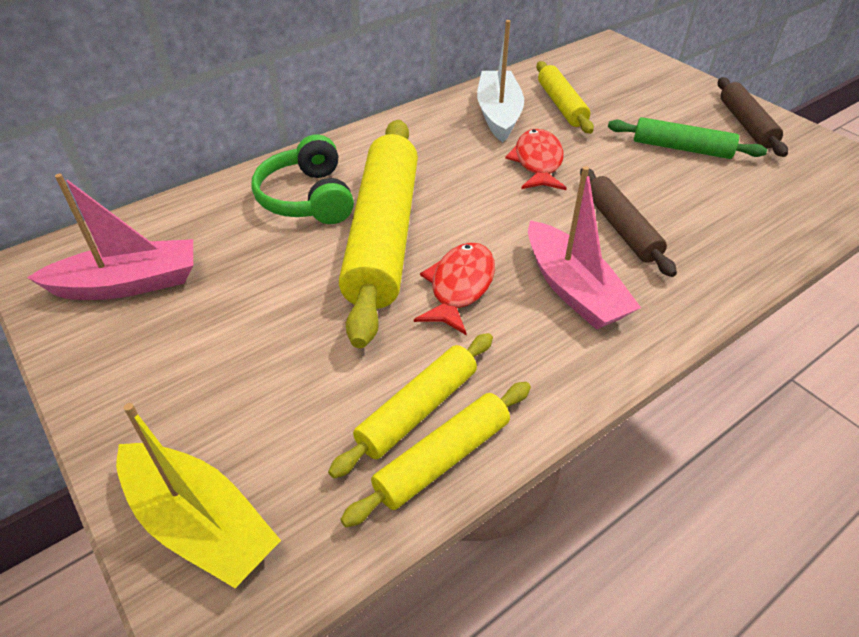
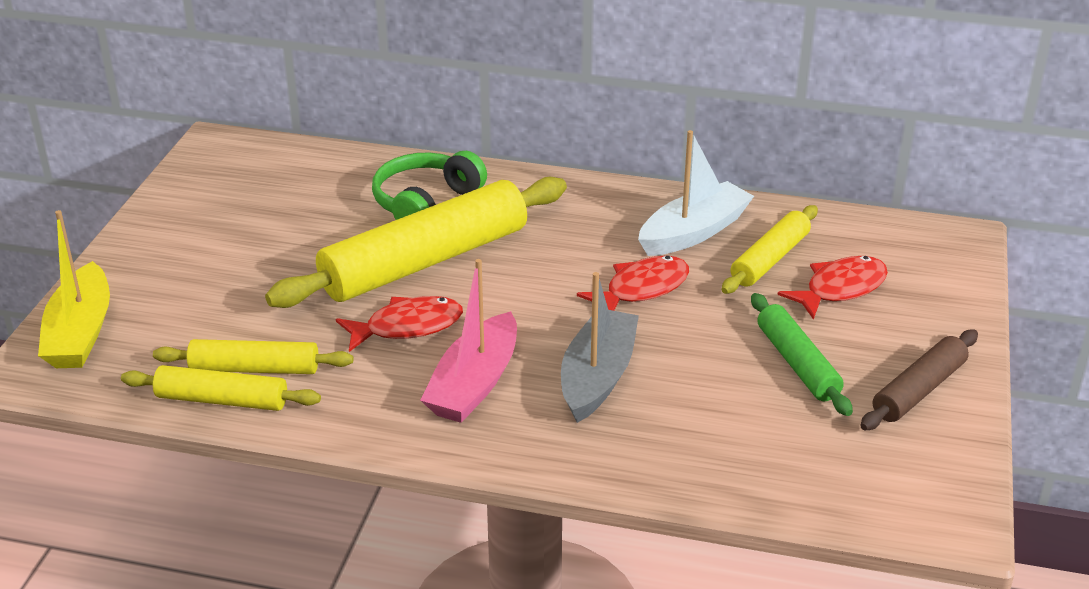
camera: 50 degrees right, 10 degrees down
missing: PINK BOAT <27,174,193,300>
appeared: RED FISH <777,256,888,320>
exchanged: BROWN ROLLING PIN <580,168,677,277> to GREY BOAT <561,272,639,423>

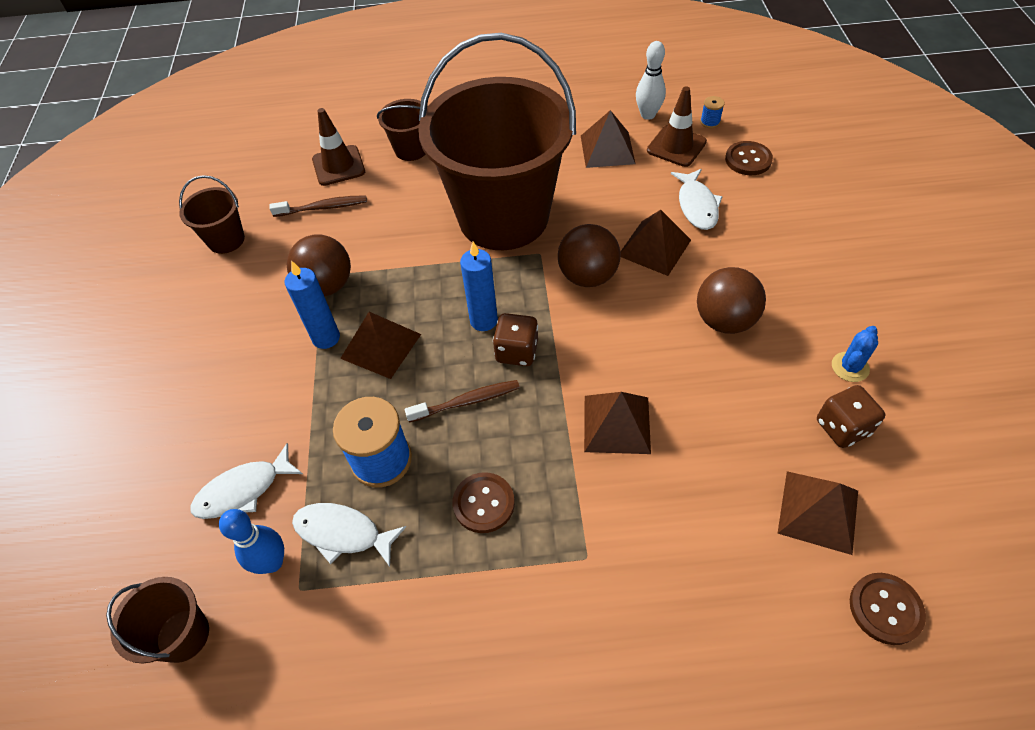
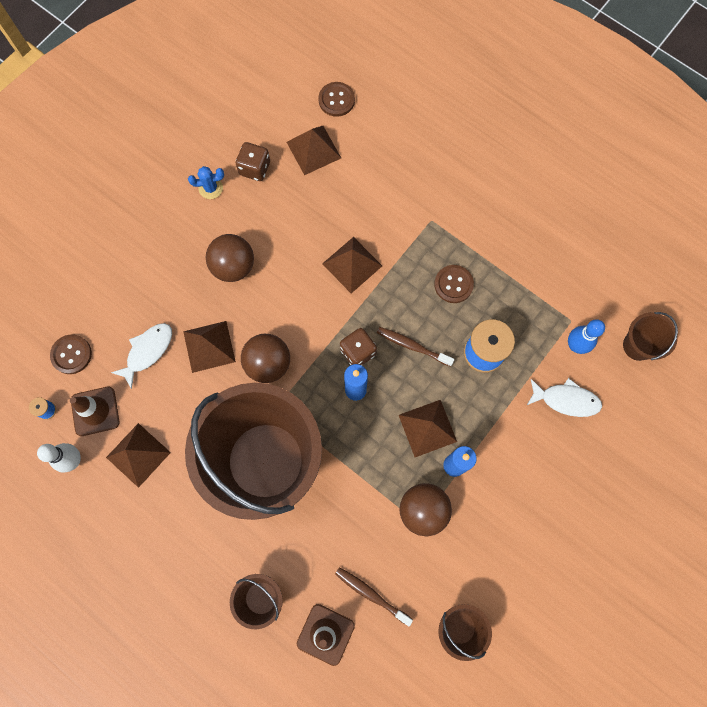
camera: 140 degrees left, 20 degrees up
missing: WHITE FISH <292,503,406,567>

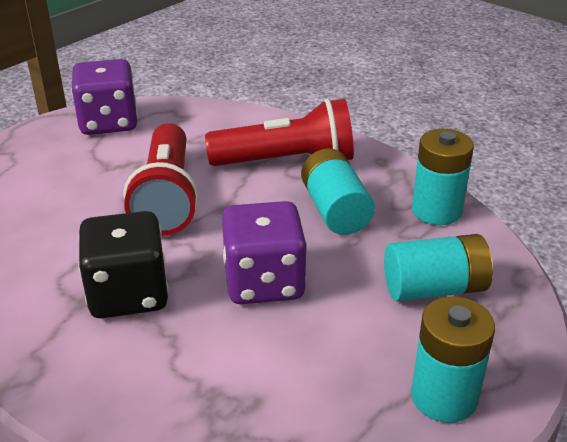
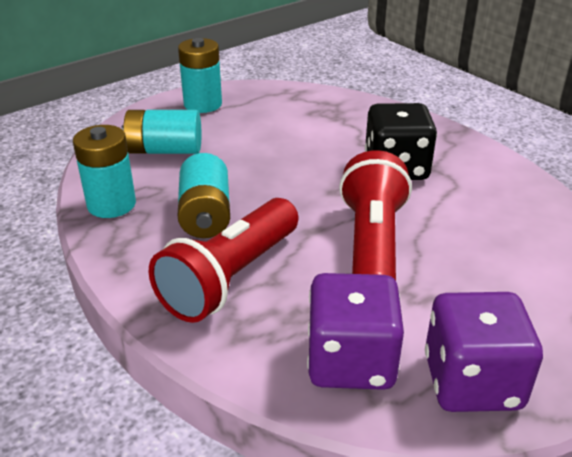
camera: 170 degrees left, 0 degrees up
relocated: PURPLE DICE <222,201,307,304> to <307,273,404,390>
spun: RED FLASHLIGHT <205,99,354,166> = <149,198,298,323> 60 degrees counterclockwise

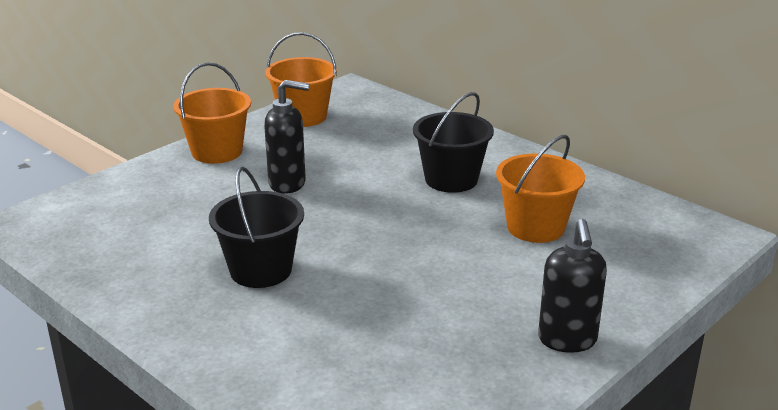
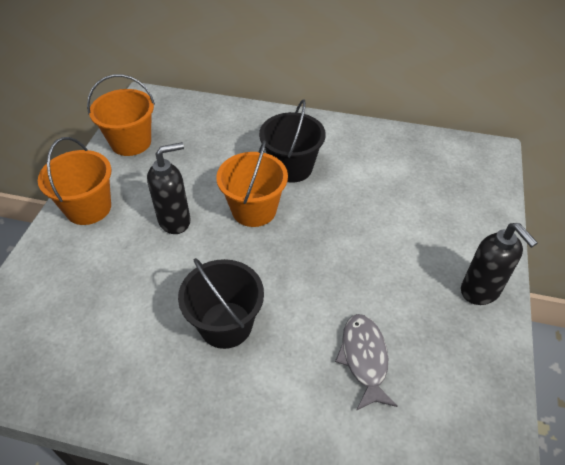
camera: 30 degrees left, 20 degrees up
appeared: GREY FISH <335,314,398,411>
relocated: ORANGE BUCKET <496,135,585,243> to <216,140,288,227>

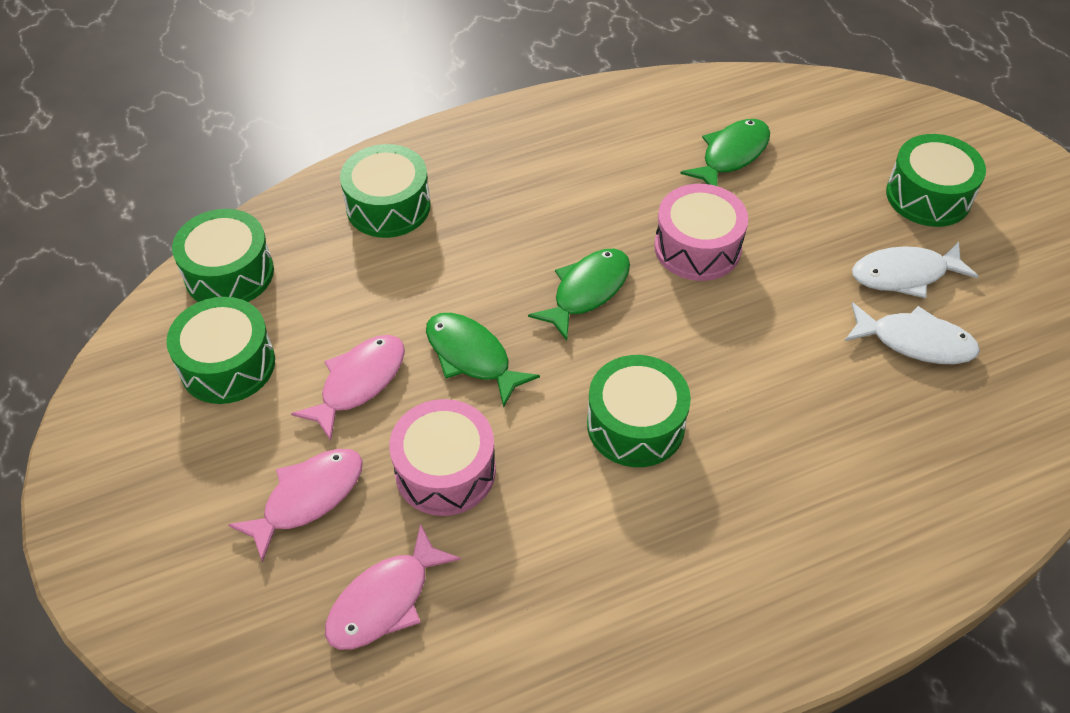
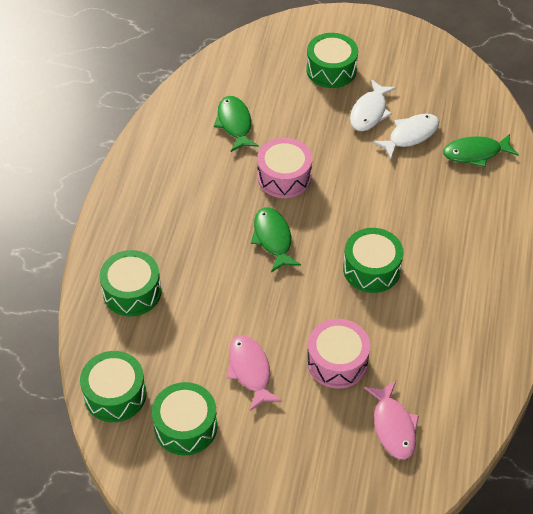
camera: 55 degrees left, 0 degrees up
missing: PINK FISH <228,449,363,563>
relocated: GREEN FISH <426,313,540,408> to <443,134,519,167>

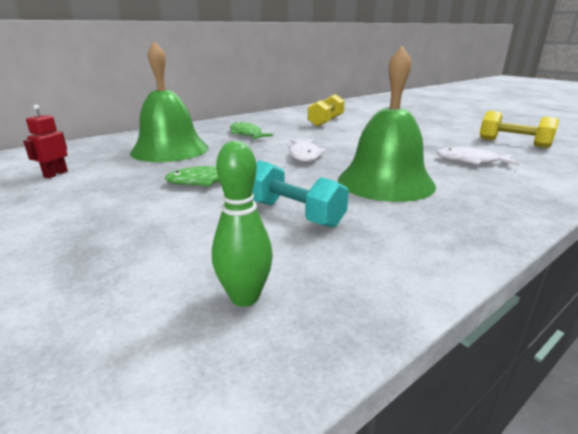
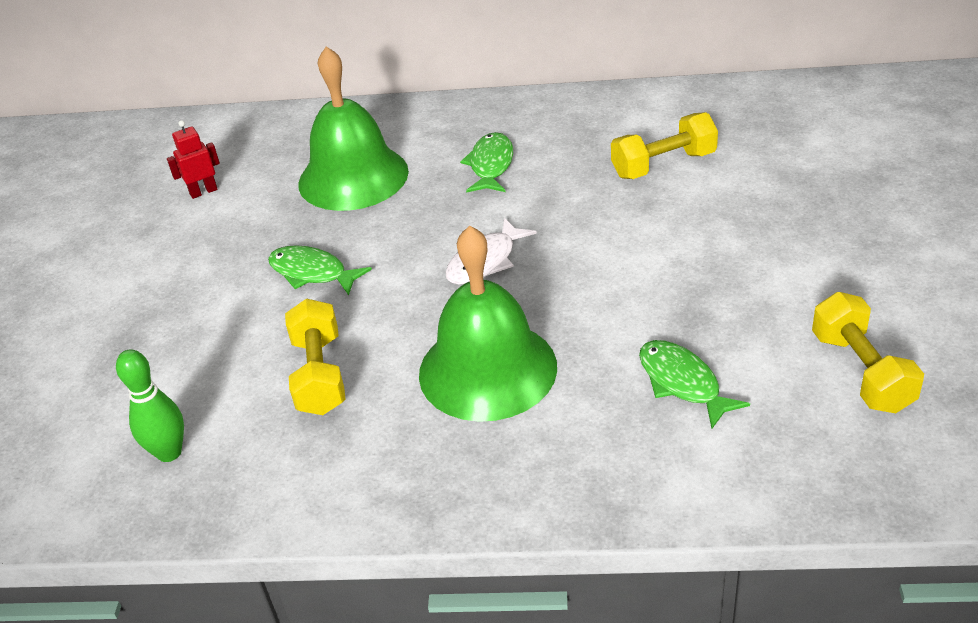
camera: 45 degrees right, 15 degrees up
colour: TURQUOISE DUMBBELL <252,160,349,228> to YELLOW DUMBBELL <285,299,346,415>; WHITE FISH <437,147,519,165> to GREEN FISH <639,340,750,429>

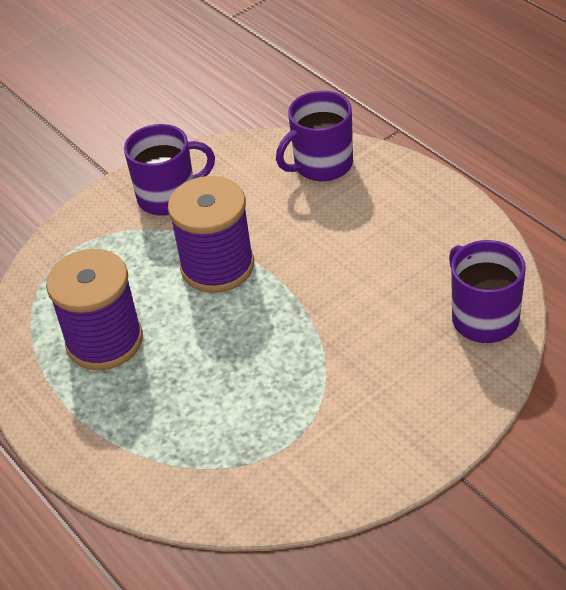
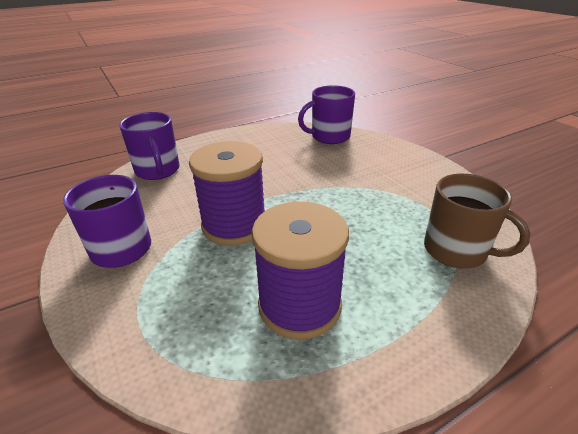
camera: 85 degrees left, 10 degrees down
appeared: BROWN MUG <424,174,531,269>

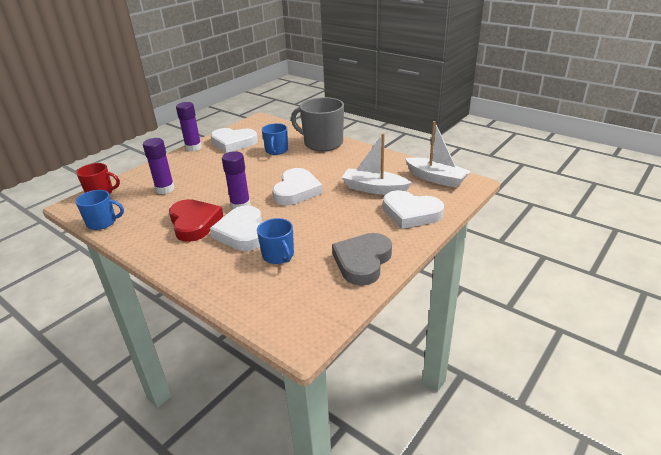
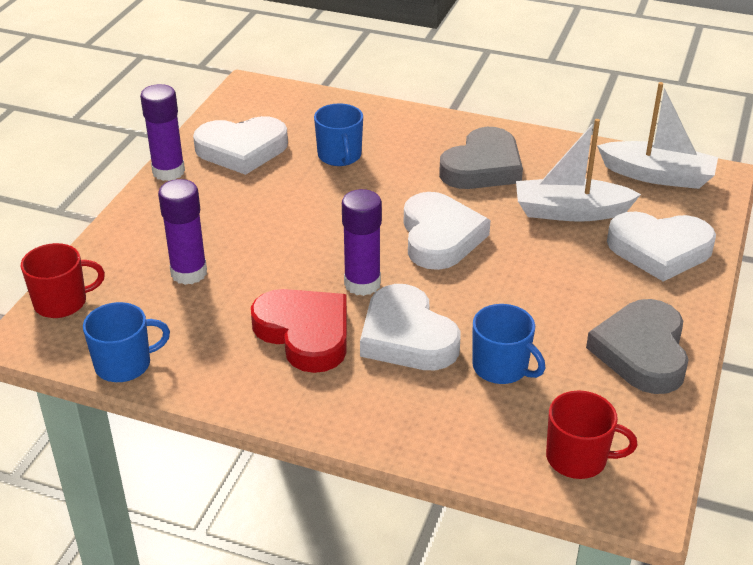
camera: 20 degrees left, 5 degrees up
missing: GREY MUG <291,97,344,151>
appeared: GREY HEART <439,127,523,189>; RED MUG <546,390,637,479>

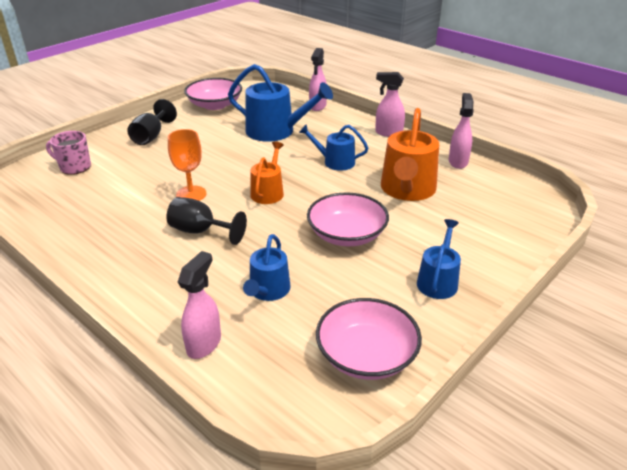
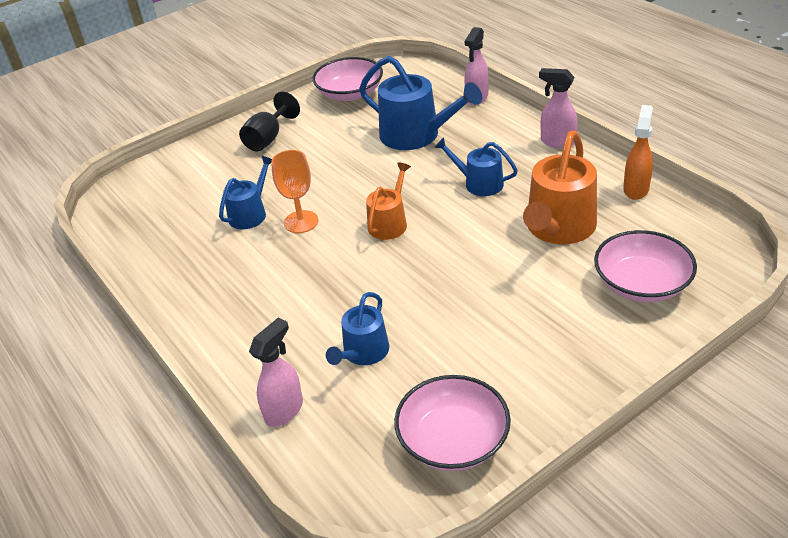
camera: 15 degrees right, 5 degrees up
missing: PINK MUG <46,131,91,175>; BLACK GOBLET <167,197,247,245>
relocated: BLUE WATERING CAN <417,219,461,299> to <219,156,272,229>; PINK BOWL <307,192,389,246> to <594,230,697,302>
colour: PINK SPRAY BOTTLE <449,93,474,169> to ORANGE SPRAY BOTTLE <623,105,653,200>

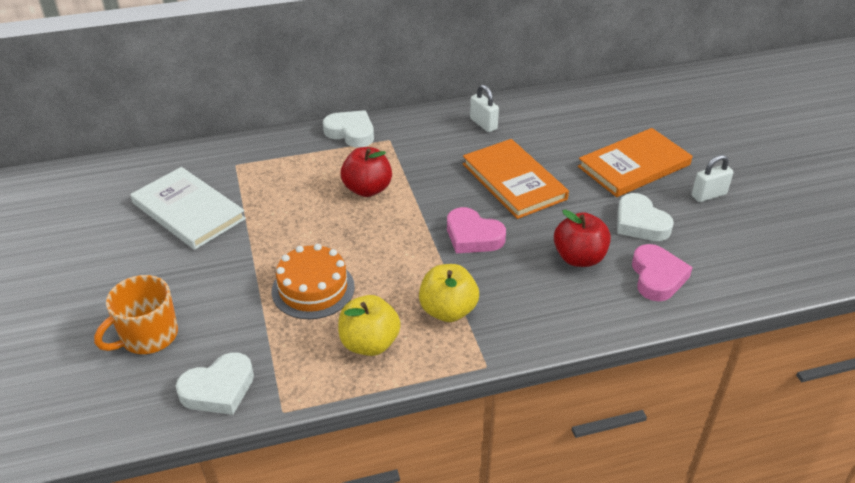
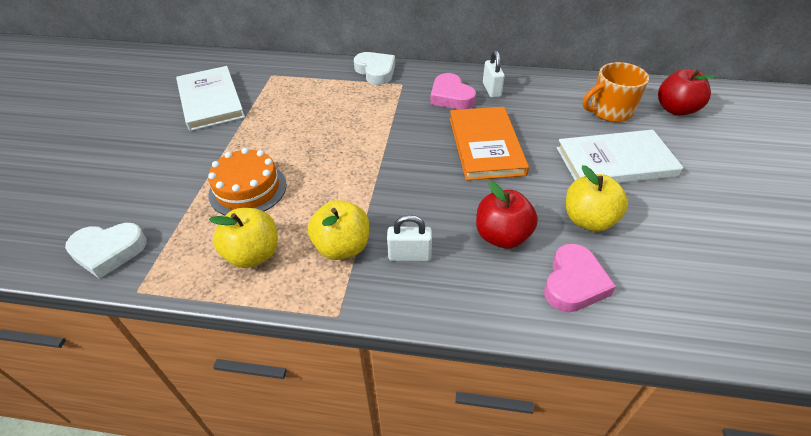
camera: 25 degrees right, 5 degrees up
relocated: WHITE PADLOCK <692,155,733,202> to <387,215,432,261>; PINK HEART <447,207,506,253> to <430,73,476,110>; ORANGE MUG <94,275,178,354> to <583,62,649,122>; RED APPLE <341,147,392,197> to <658,69,716,116>
exchanged: WHITE HEART <617,193,674,241> to YELLOW APPLE <566,165,628,232>
colour: ORANGE BOOK <578,128,692,197> to WHITE BOOK <557,130,683,183>

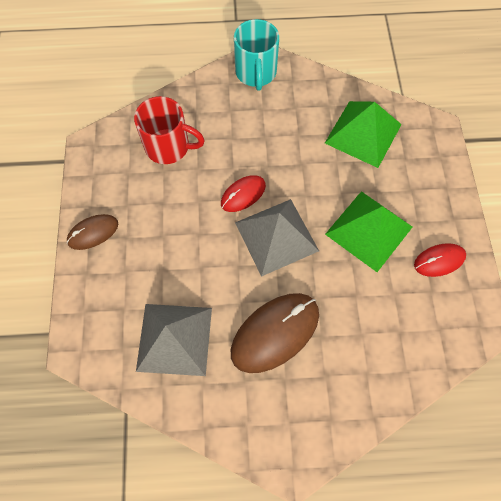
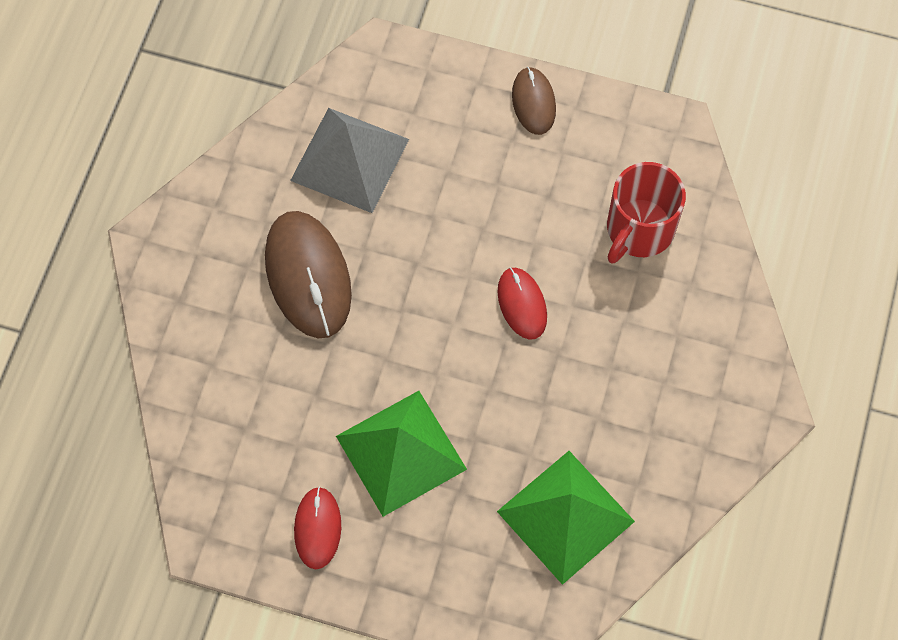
camera: 110 degrees right, 0 degrees up
missing: TURQUOISE MUG <234,19,279,91>; GREY PYRAMID <235,199,319,277>

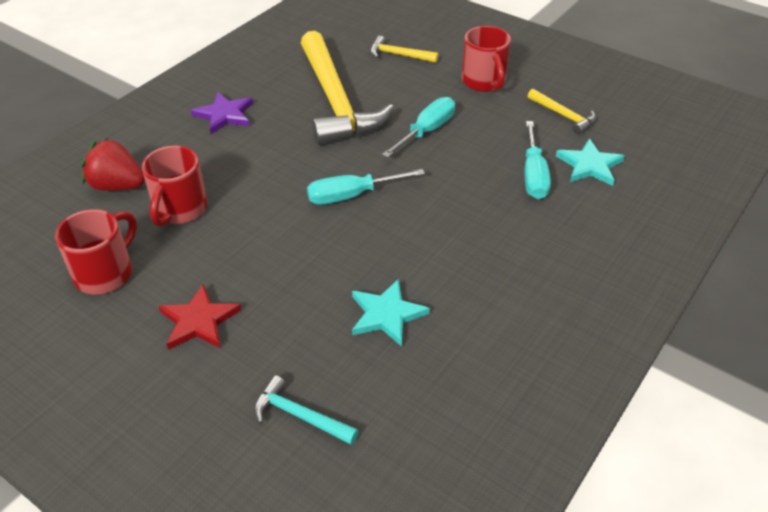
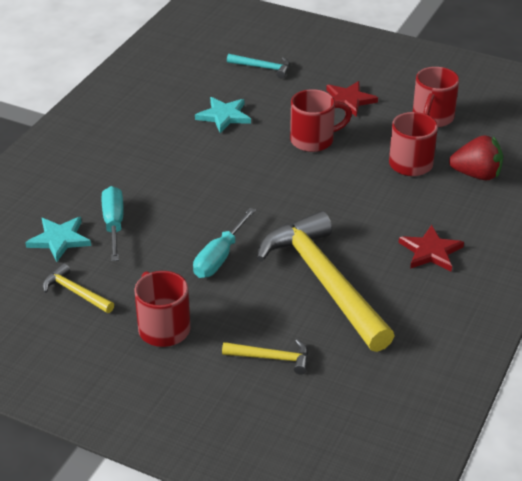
camera: 170 degrees right, 5 degrees down
missing: TURQUOISE SCREWDRIVER <307,169,425,205>
appeared: RED MUG <290,89,352,152>
colour: PURPLE STAR <191,92,253,134> to RED STAR <398,225,464,271>

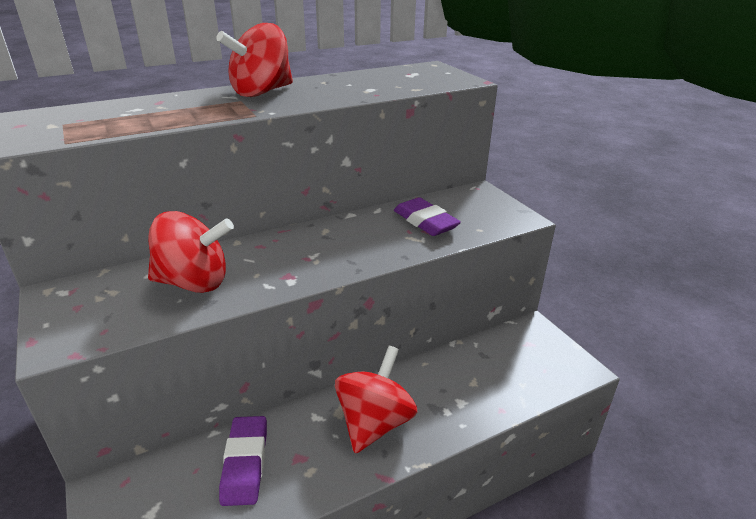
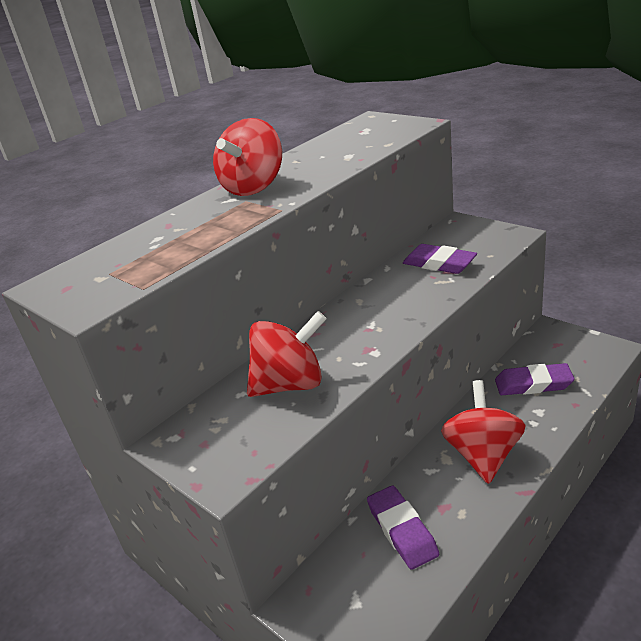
camera: 15 degrees left, 0 degrees up
appeared: PURPLE ERASER <495,363,575,395>

